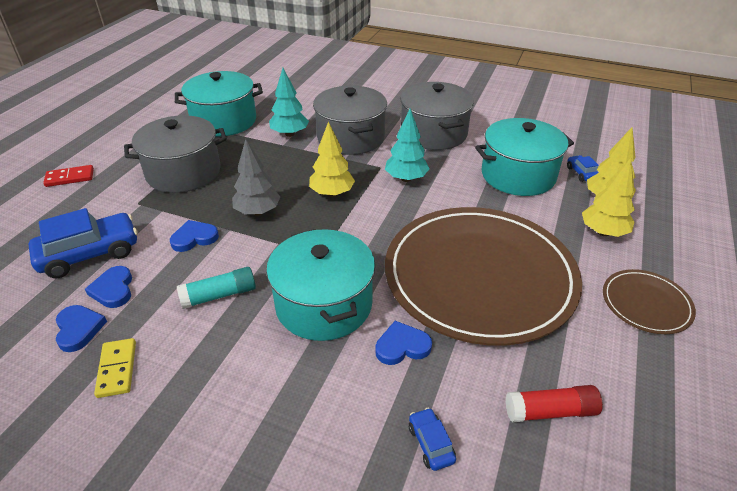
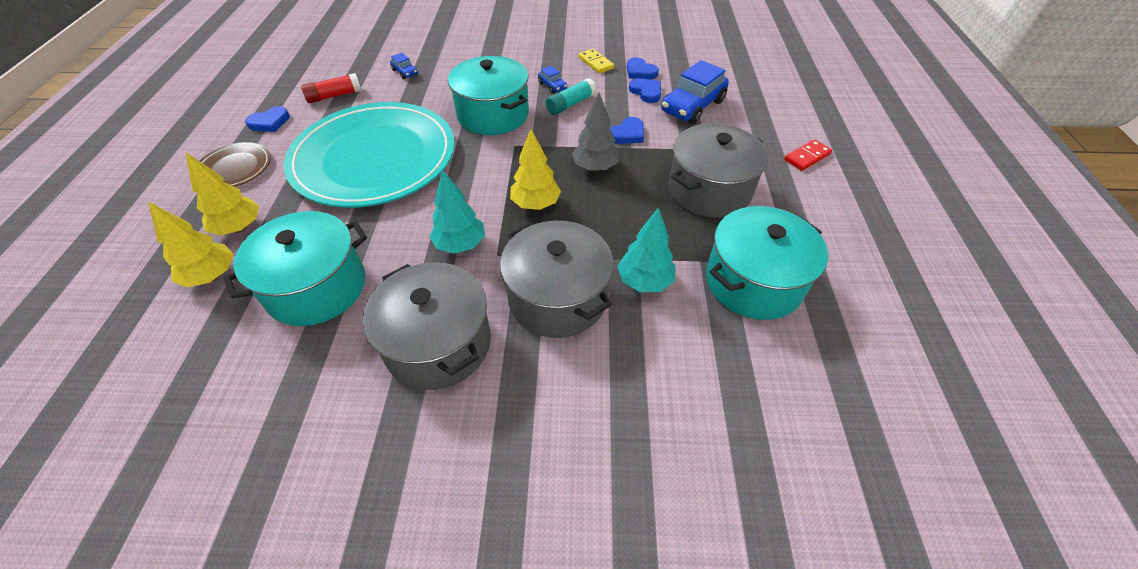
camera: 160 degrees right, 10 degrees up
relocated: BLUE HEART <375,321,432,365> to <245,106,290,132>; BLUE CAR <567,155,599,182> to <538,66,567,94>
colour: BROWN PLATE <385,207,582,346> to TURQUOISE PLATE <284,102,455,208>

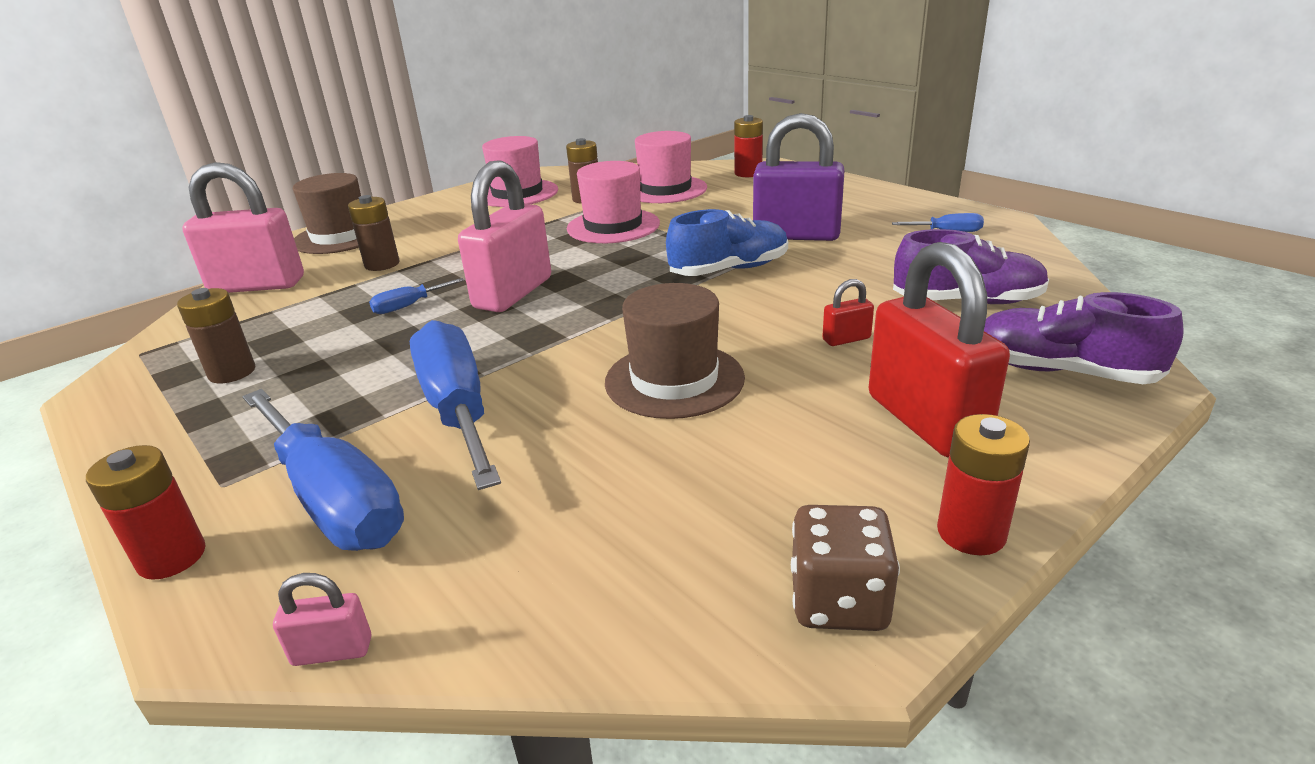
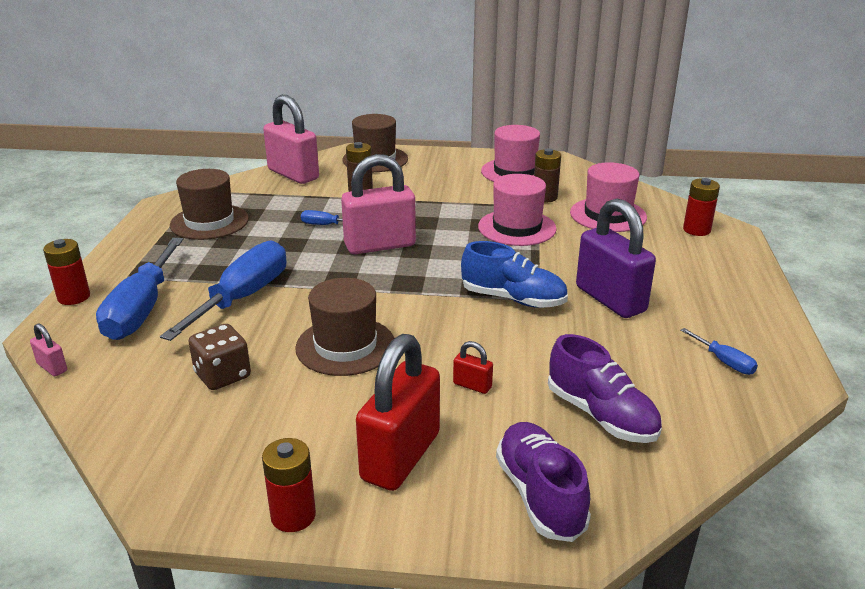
camera: 45 degrees right, 0 degrees up
relocated: BROWN DICE <791,505,900,631> to <188,324,251,390>
exchanged: BROWN BATTERY <177,288,255,383> to BROWN HAT <170,169,249,240>

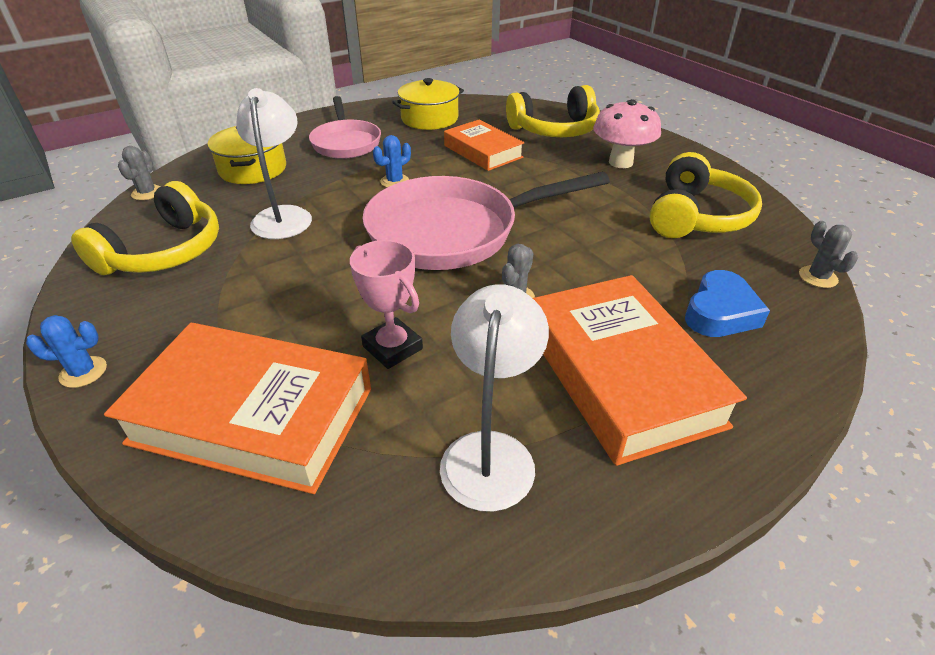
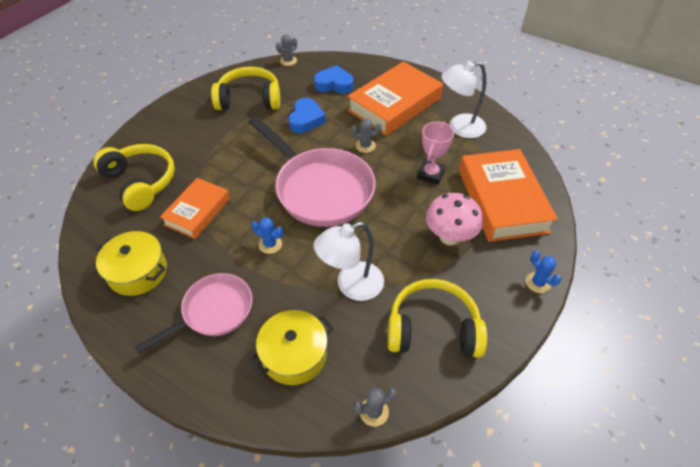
camera: 115 degrees left, 10 degrees up
appeared: BLUE HEART <289,98,326,133>
relocated: PINK MUSHROOM <593,99,661,168> to <426,193,483,245>

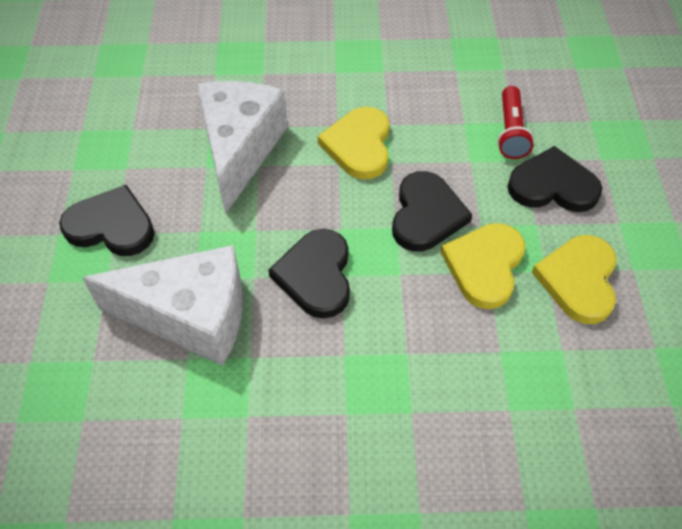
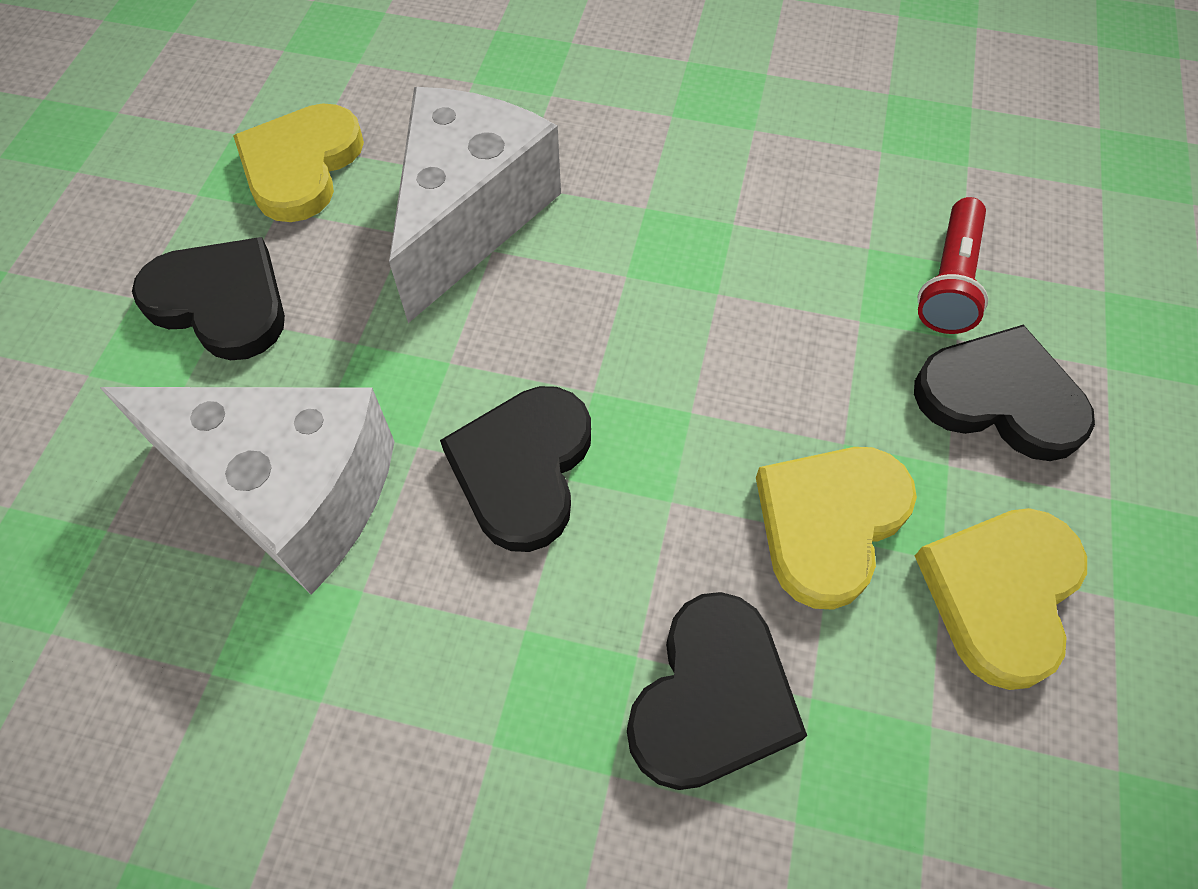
camera: 15 degrees right, 5 degrees up
relocated: YELLOW HEART <318,107,390,180> to <233,103,364,222>; BLACK HEART <392,171,472,251> to <627,592,807,790>

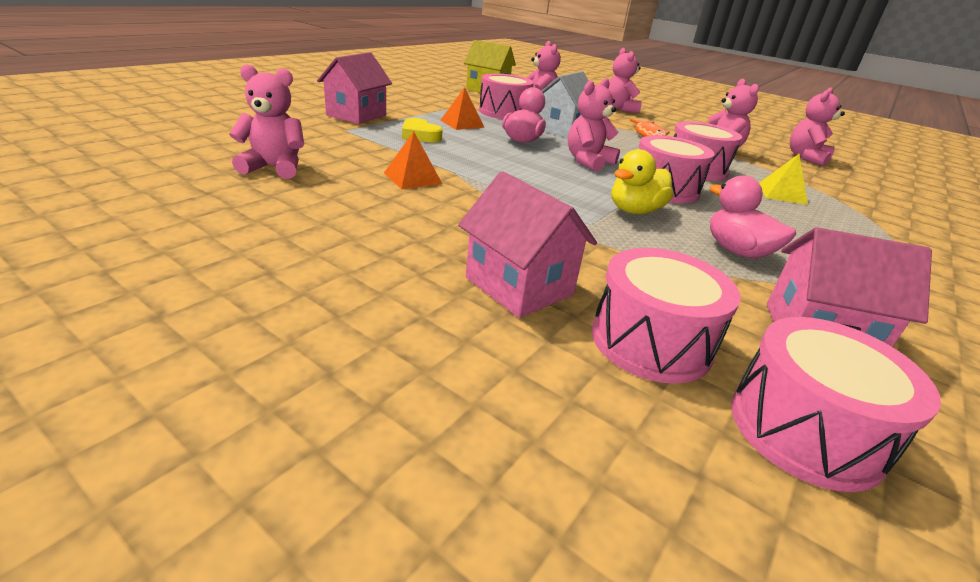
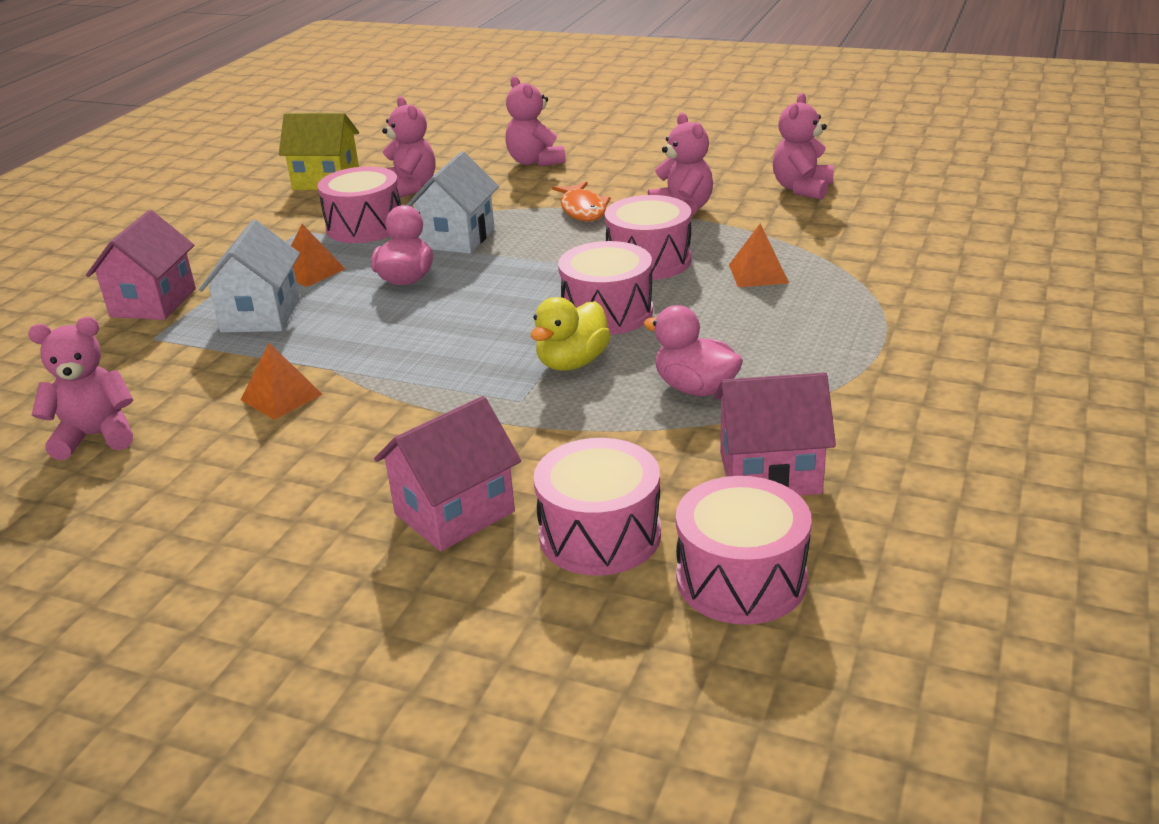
camera: 10 degrees left, 0 degrees up
missing: PINK TEDDY BEAR <568,78,620,171>
exchanged: YELLOW HEART <402,118,442,143> to WHITE HOUSE <199,220,300,333>
colour: YELLOW PYRAMID <759,154,808,205> to ORANGE PYRAMID <729,223,789,287>
spun: PINK HOUSE <458,171,597,318> = <374,396,521,551> 75 degrees counterclockwise

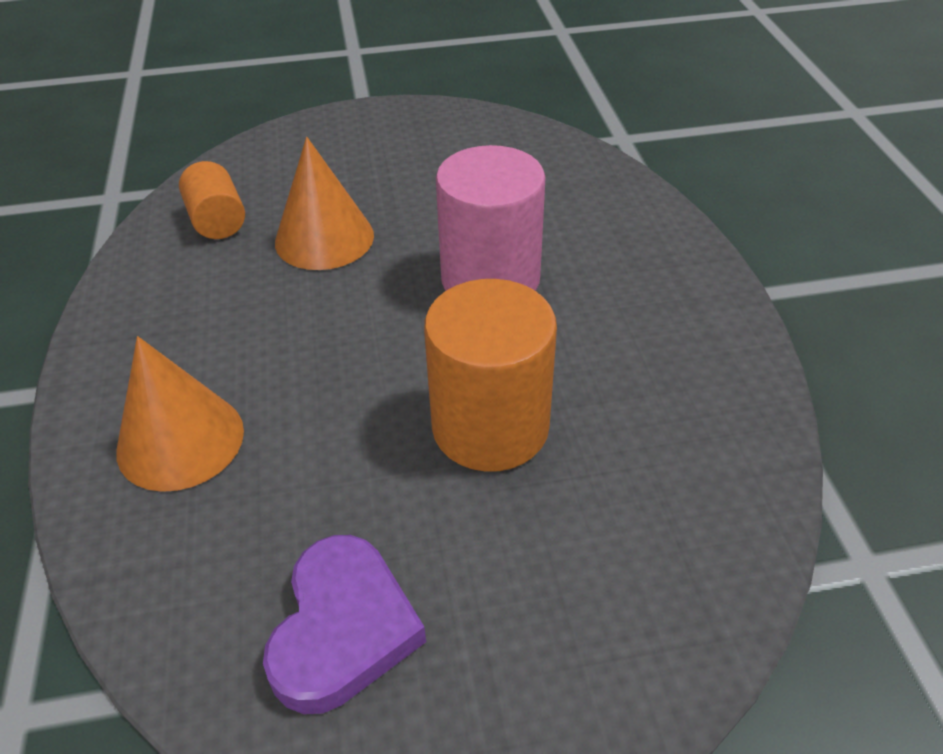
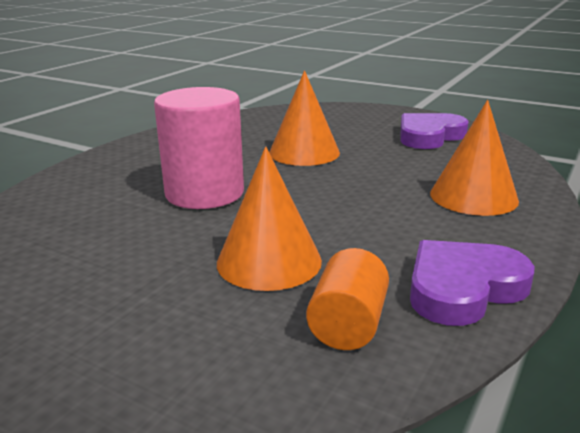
camera: 140 degrees left, 20 degrees down
appeared: PURPLE HEART <410,240,535,326>
exchanged: ORANGE CYLINDER <424,279,557,472> to ORANGE CONE <269,71,340,166>

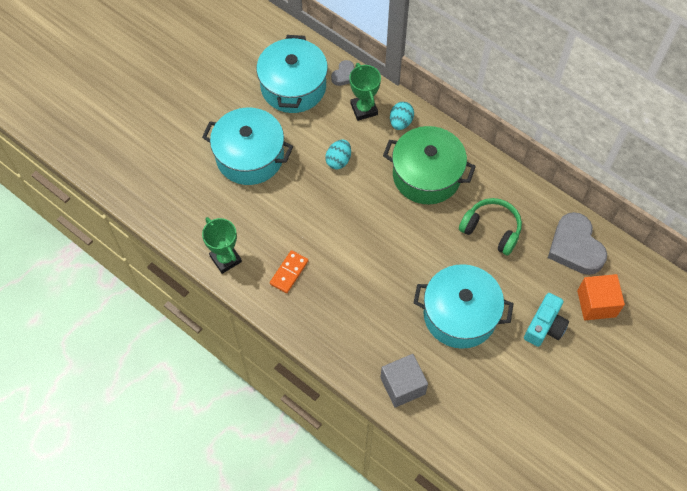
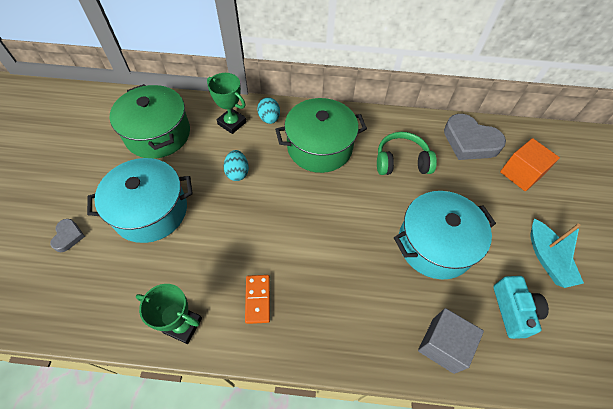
camera: 35 degrees left, 5 degrees down
appeared: TURQUOISE BOAT <530,218,584,288>
relocated: GREY HEART <331,60,354,86> to <50,219,85,252>; TURQUOISE CAMERA <524,293,569,347> to <493,276,549,339>
colour: TURQUOISE POT <256,35,328,113> to GREEN POT <110,84,190,159>

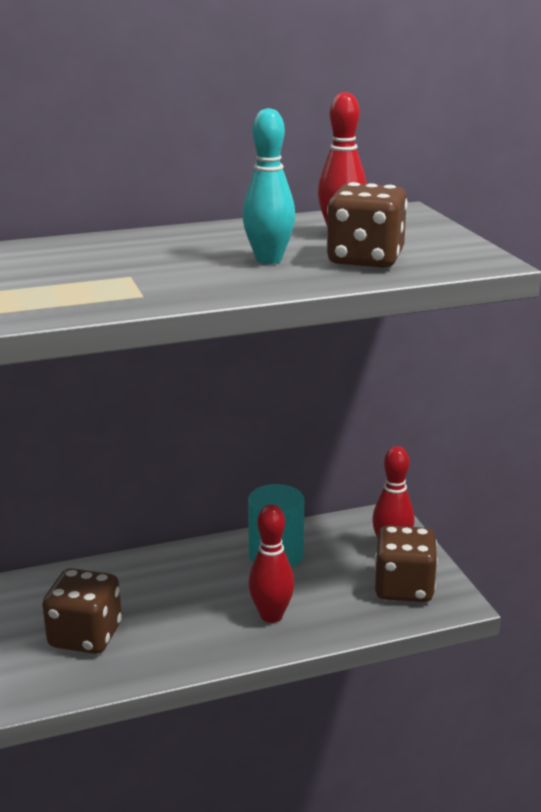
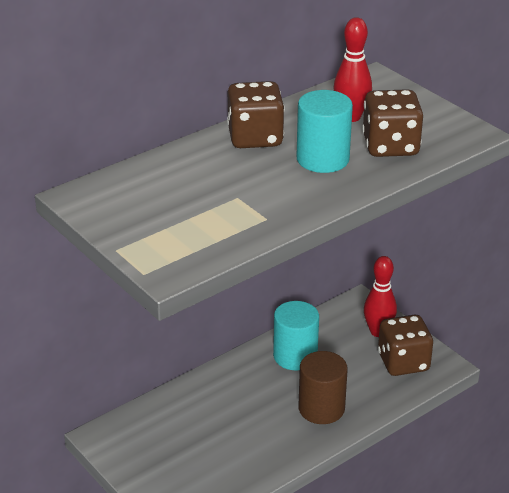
camera: 20 degrees left, 10 degrees up
relocated: BROWN DICE <42,568,122,654> to <227,81,285,148>
exchanged: TURQUOISE BOWLING PIN <242,108,295,264> to TURQUOISE CYLINDER <297,90,353,173>; RED BOWLING PIN <248,504,295,623> to BROWN CYLINDER <299,351,348,424>

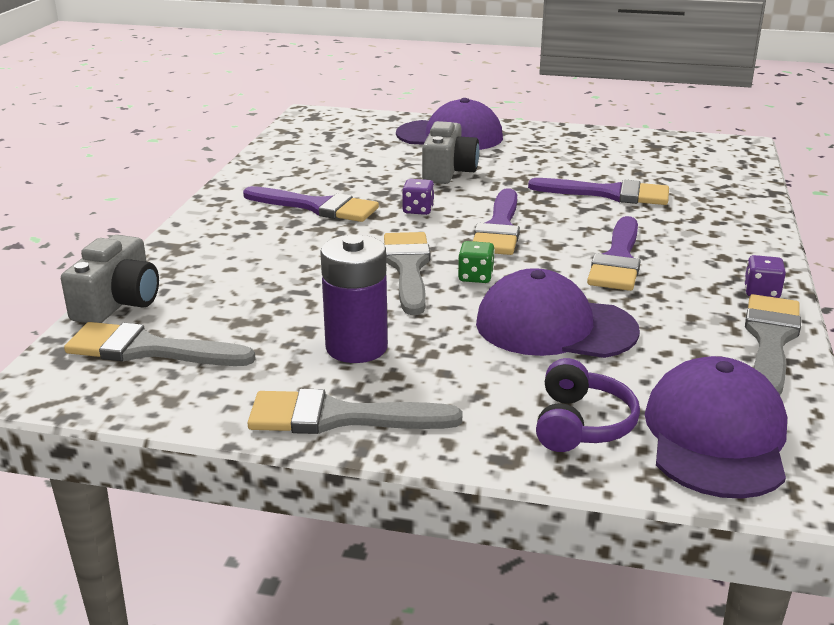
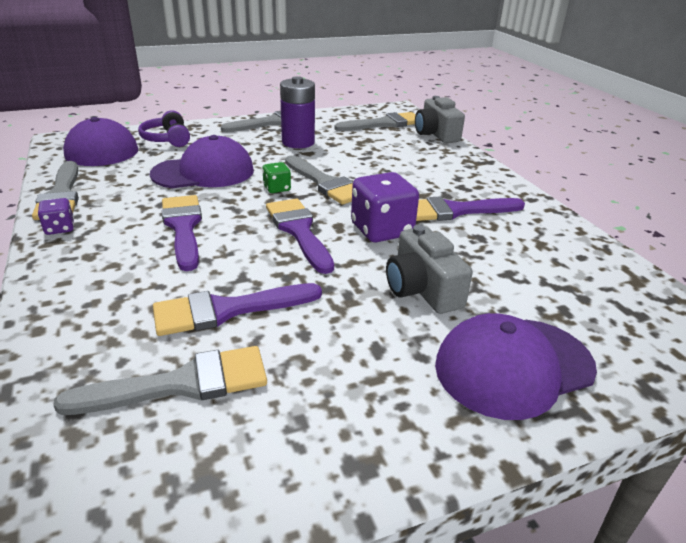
camera: 145 degrees right, 5 degrees up
appeared: GREY BRUSH <53,346,267,415>
size: PURPLE DICE <402,179,434,215> = <351,172,419,242> x1.95

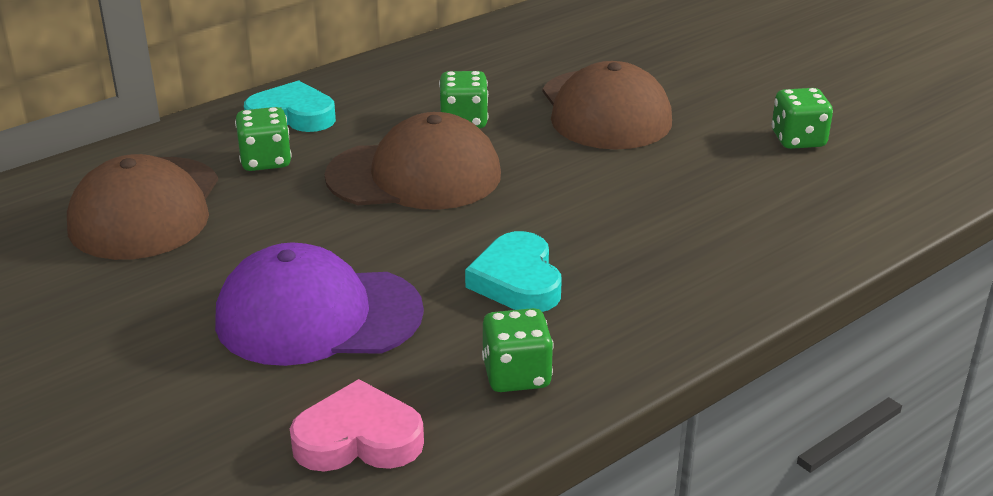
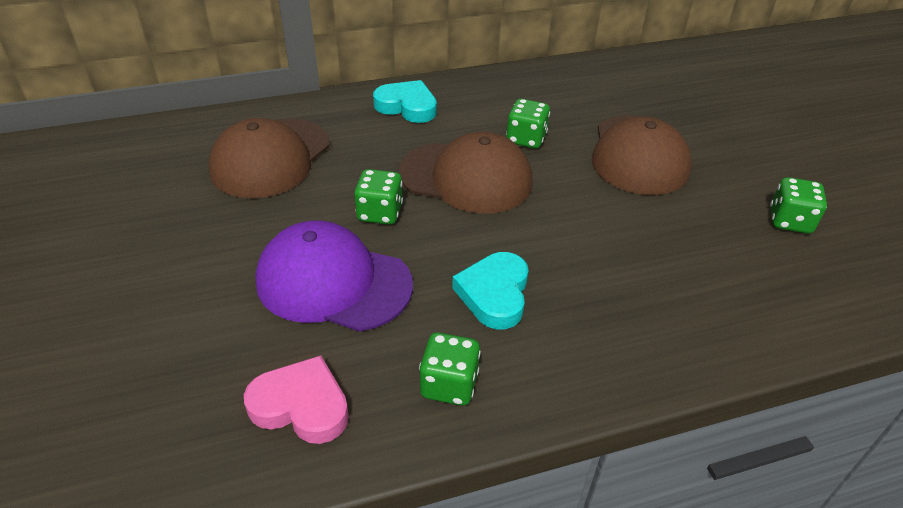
camera: 20 degrees right, 10 degrees up
relocated: GREEN DICE <235,107,292,171> to <354,169,403,225>

